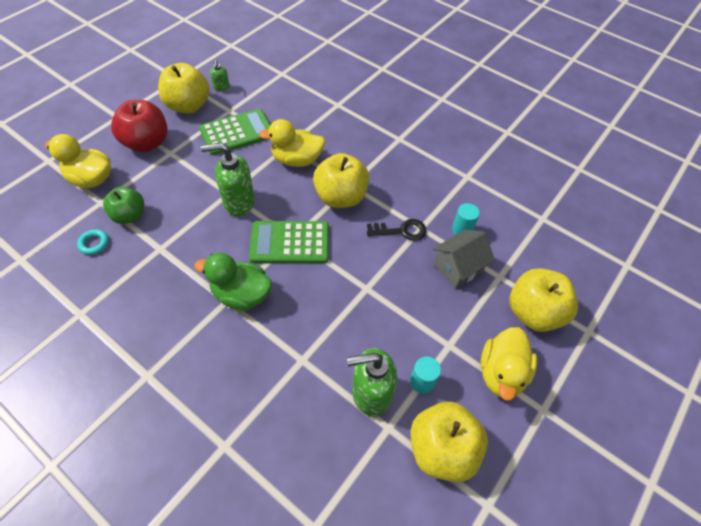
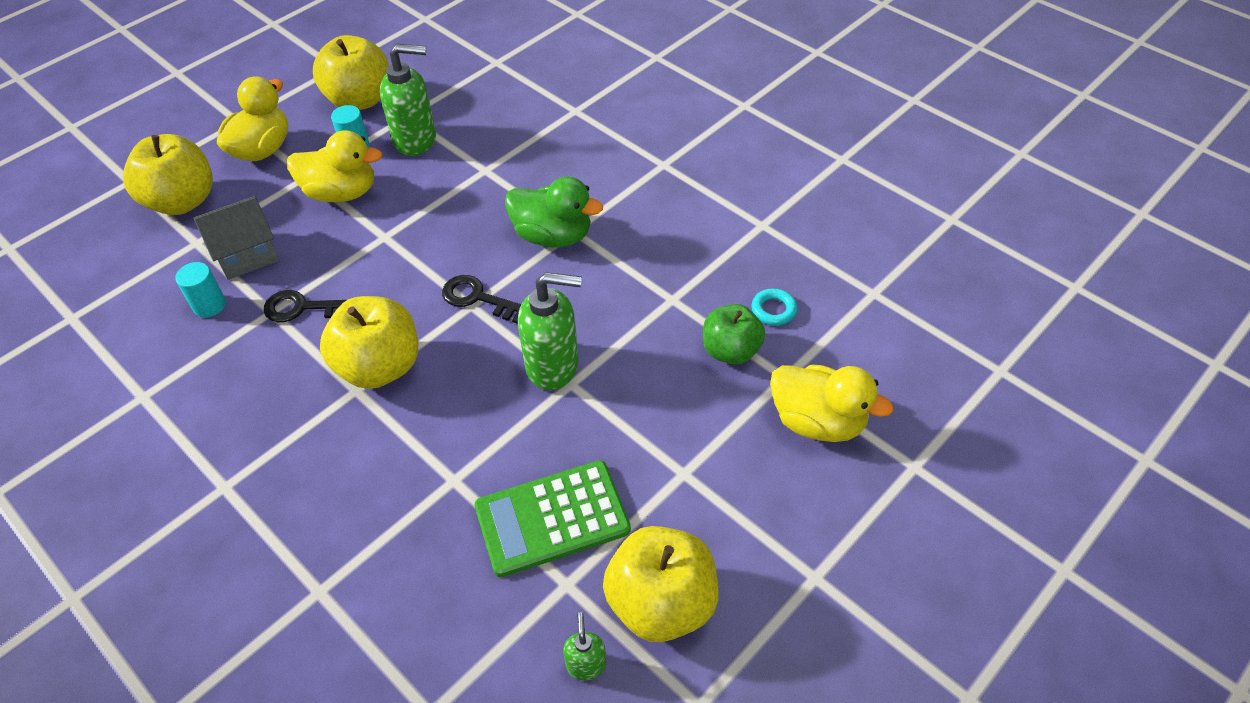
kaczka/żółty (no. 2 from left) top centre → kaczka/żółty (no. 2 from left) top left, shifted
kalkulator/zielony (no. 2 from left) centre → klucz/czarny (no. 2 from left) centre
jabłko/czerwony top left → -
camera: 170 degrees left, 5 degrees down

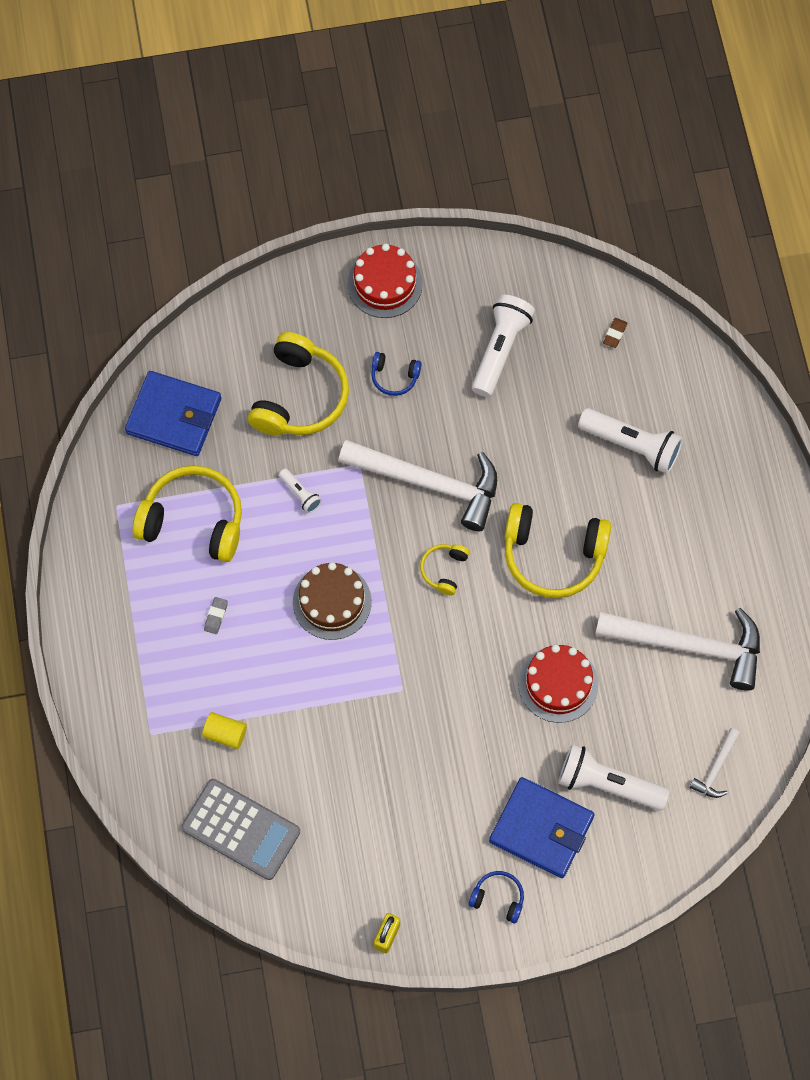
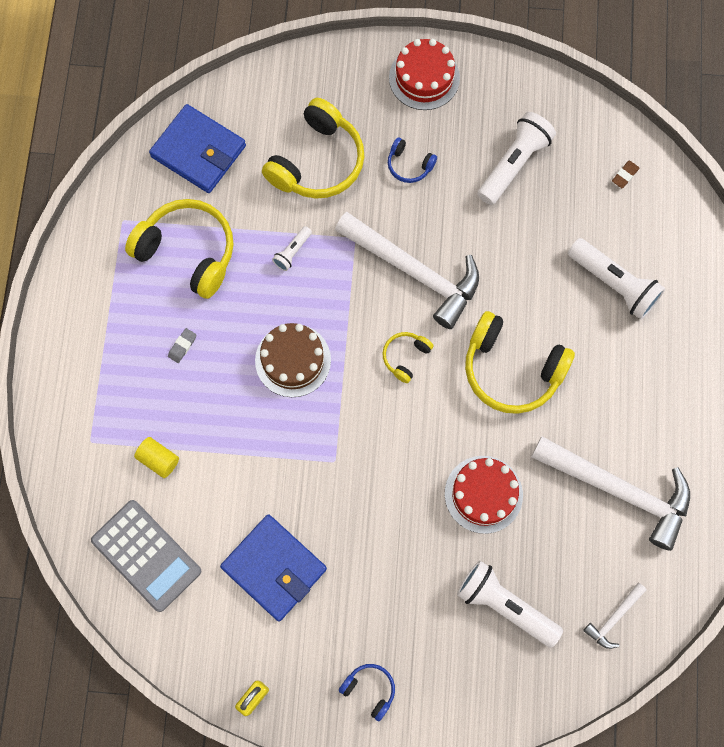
portfel/niebieski (no. 2 from left) bottom right → portfel/niebieski (no. 2 from left) bottom centre, shifted
latarka/biały (no. 1 from left) centre → latarka/biały (no. 1 from left) top centre, 60 degrees clockwise
camera: 15 degrees right, 5 degrees up

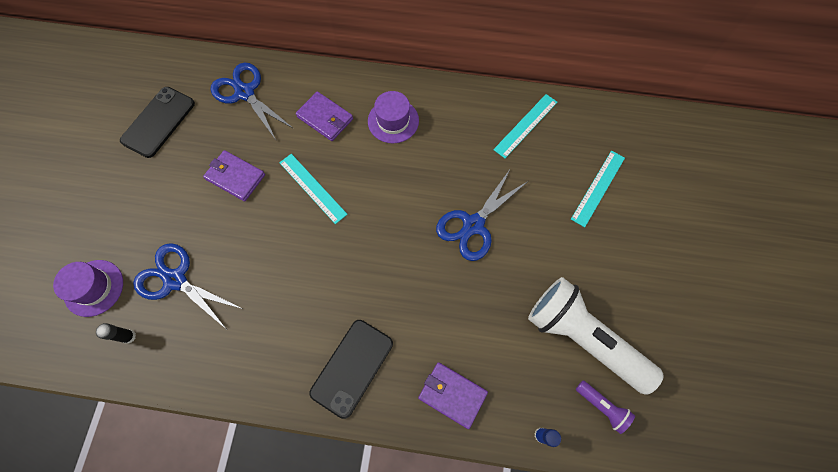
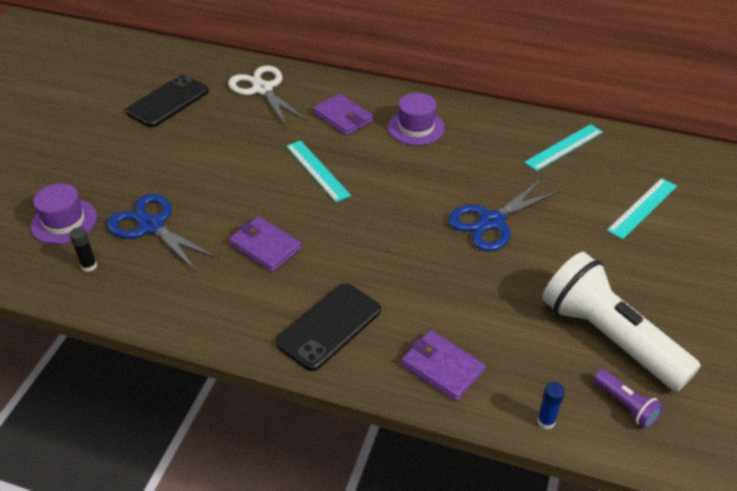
nożyczki/niebieski (no. 2 from left) top left → nożyczki/biały top centre
portfel/fioletowy (no. 1 from left) middle left → portfel/fioletowy (no. 1 from left) centre, shifted
camera: 10 degrees right, 25 degrees down

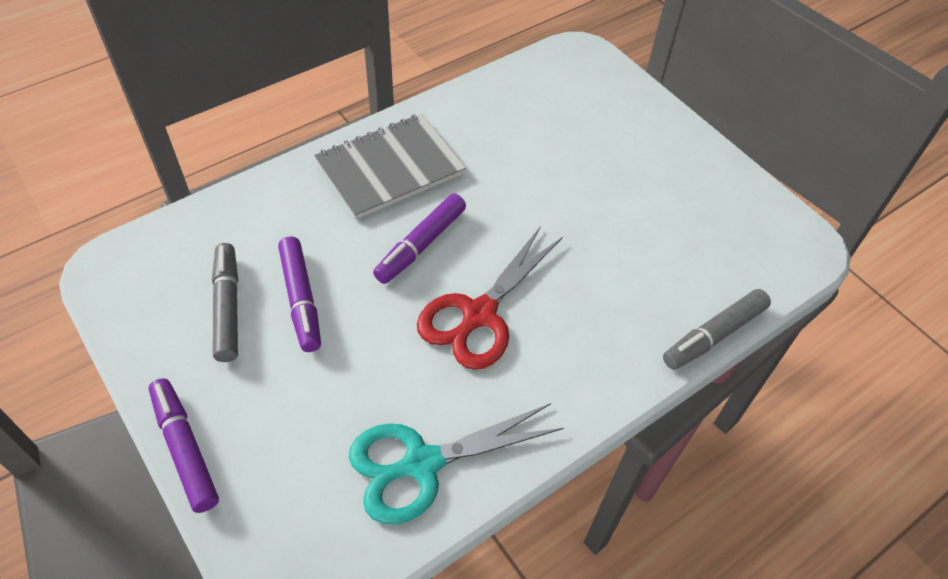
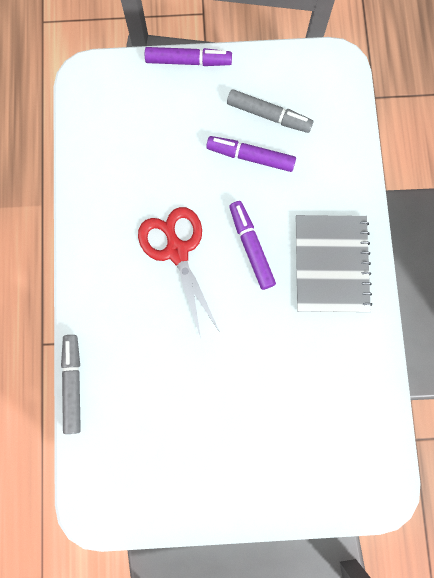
nożyczki/turkusowy bottom centre → -
camera: 125 degrees right, 25 degrees up

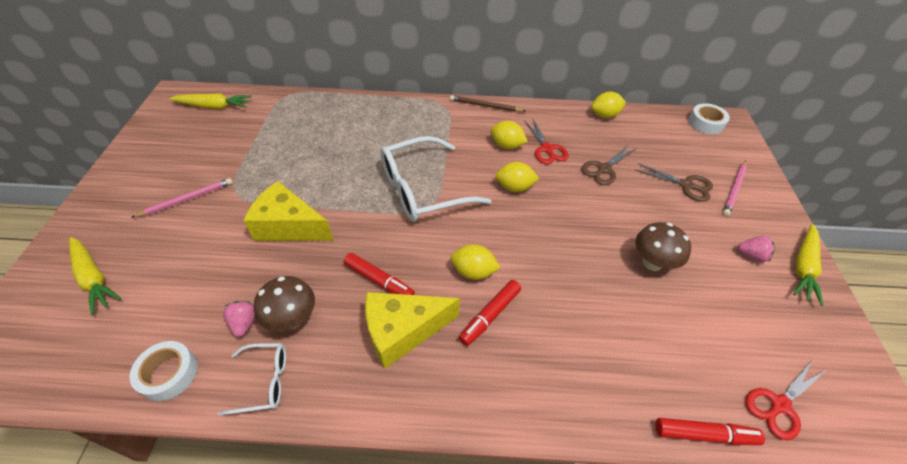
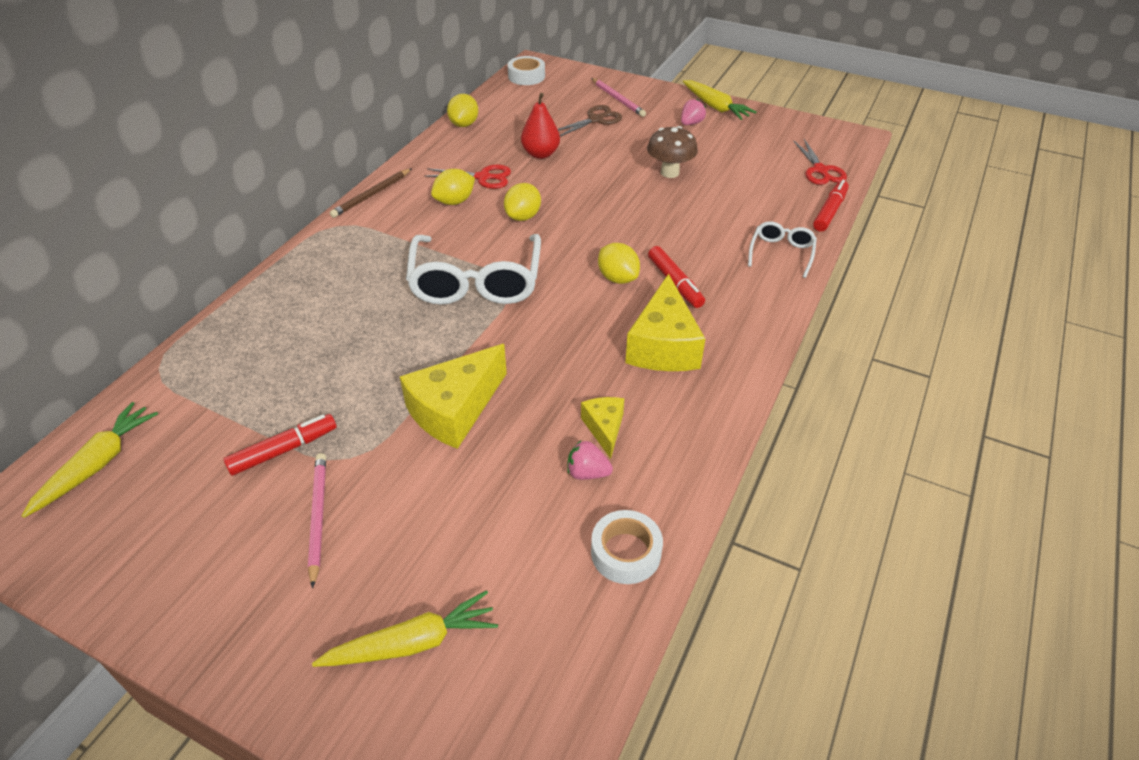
flamaster/czerwony (no. 1 from left) centre → flamaster/czerwony (no. 1 from left) middle left, shifted
nożyczki/brązowy (no. 1 from left) middle right → gruszka/czerwony top centre
grzyb/brązowy (no. 1 from left) middle left → ser/żółty (no. 2 from left) centre
cytryna/żółty (no. 1 from left in the first image) centre → cytryna/żółty (no. 4 from left) centre, 75 degrees counterclockwise
okulary/biały (no. 1 from left in the first image) bottom left → okulary/biały (no. 2 from left) top right, shifted
camera: 65 degrees left, 5 degrees down

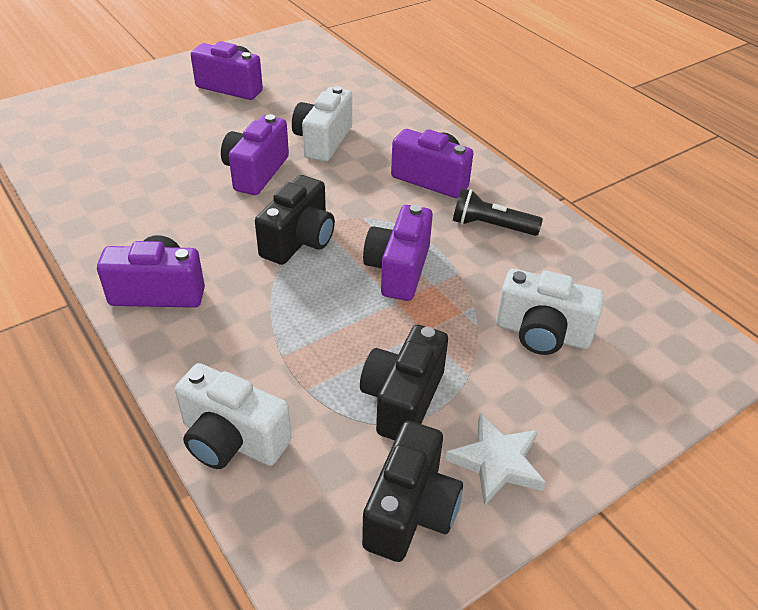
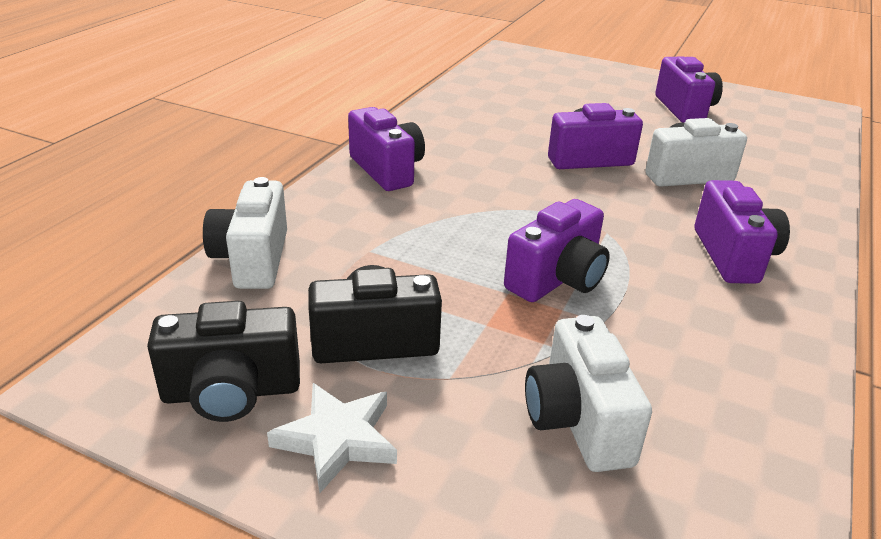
aparat fotograficzny/fioletowy (no. 4 from left in the first image) centre → aparat fotograficzny/fioletowy (no. 2 from left) centre, 150 degrees clockwise
aparat fotograficzny/czarny (no. 1 from left) centre → -
latarka/czarny centre → -
camera: 60 degrees right, 10 degrees down

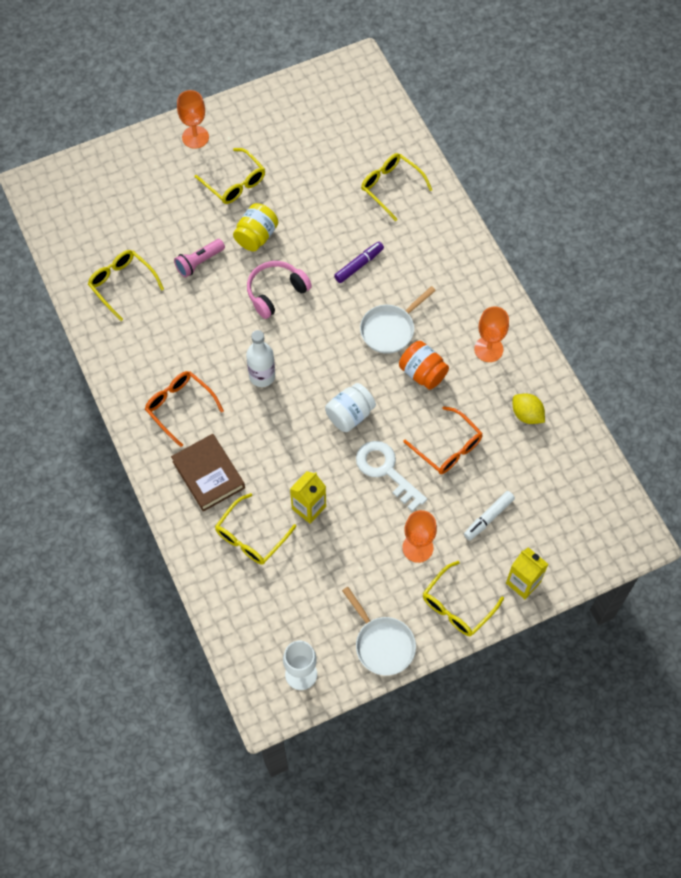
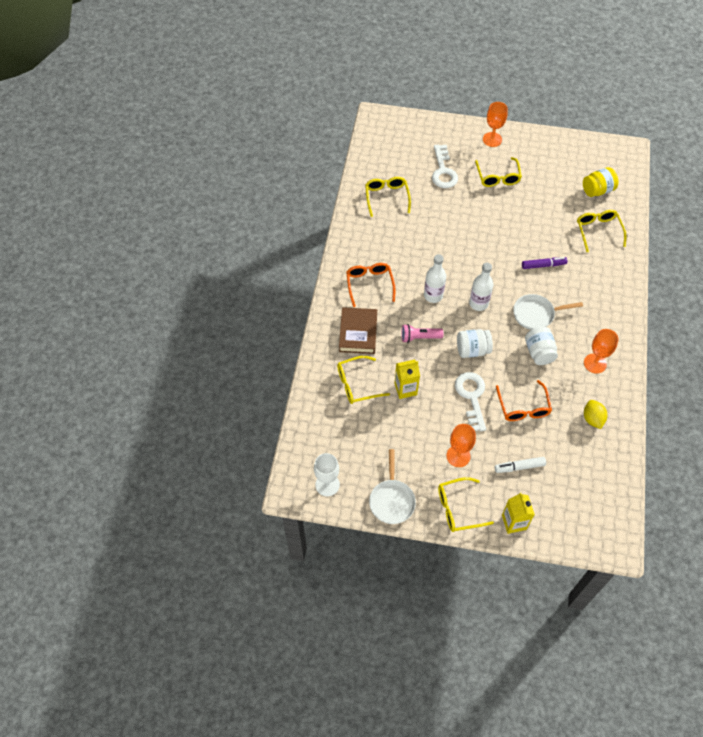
latarka/różowy top left → latarka/różowy centre, shifted
- → klucz/biały (no. 1 from left) top centre
- → butelka/biały (no. 2 from left) middle right
słoik/pomarańczowy centre → słoik/biały (no. 2 from left) middle right
słoik/żółty top centre → słoik/żółty top right, shifted
słuchawki/różowy top centre → -
camera: 35 degrees right, 5 degrees down

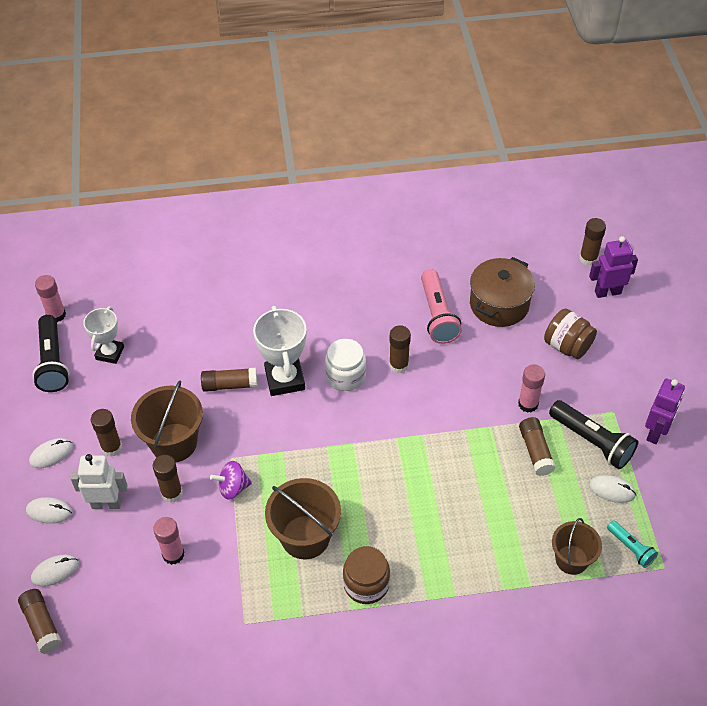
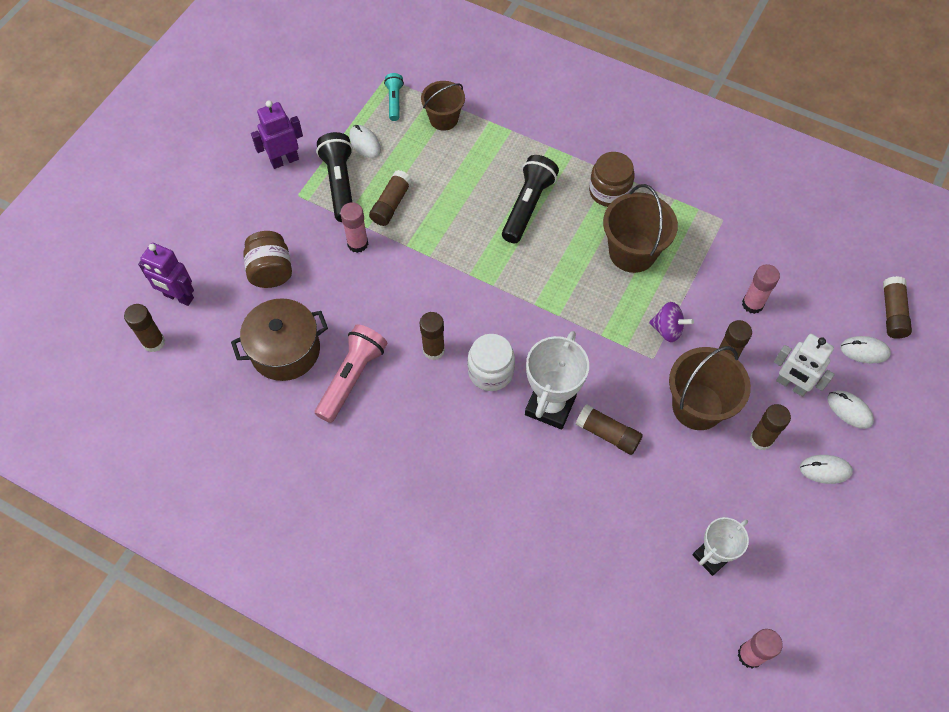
latarka/czarny (no. 1 from left in the first image) middle left → latarka/czarny (no. 2 from left) top centre, shifted
camera: 145 degrees left, 10 degrees up

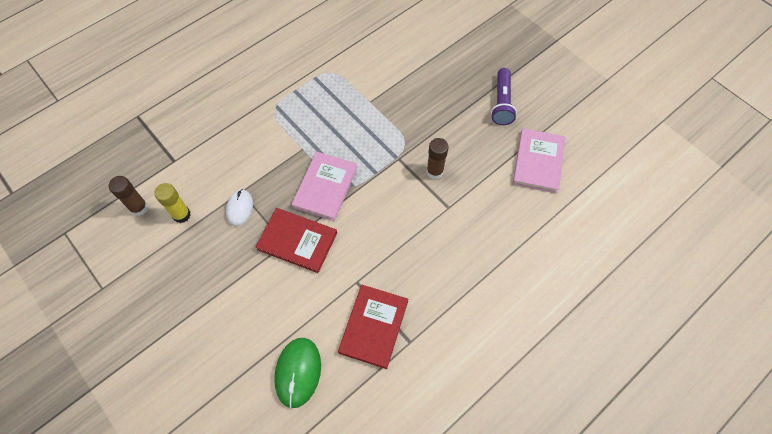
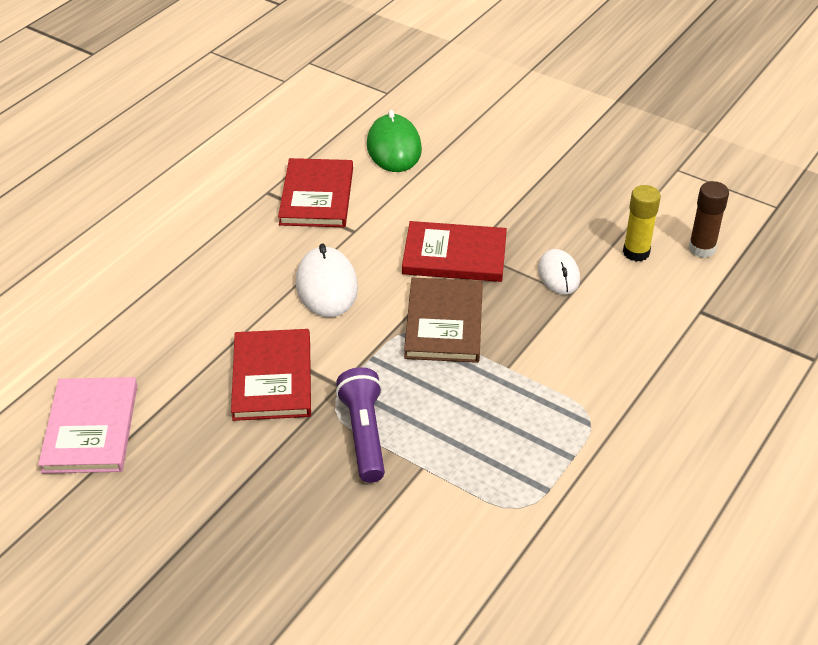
klej w sztyfcie/brązowy (no. 2 from left) centre → książka/czerwony (no. 1 from left) middle left
- → myszka/biały (no. 1 from left) centre
latarka/fioletowy top centre → latarka/fioletowy centre, shifted
książka/różowy (no. 1 from left) centre → książka/brązowy centre
camera: 165 degrees right, 20 degrees down

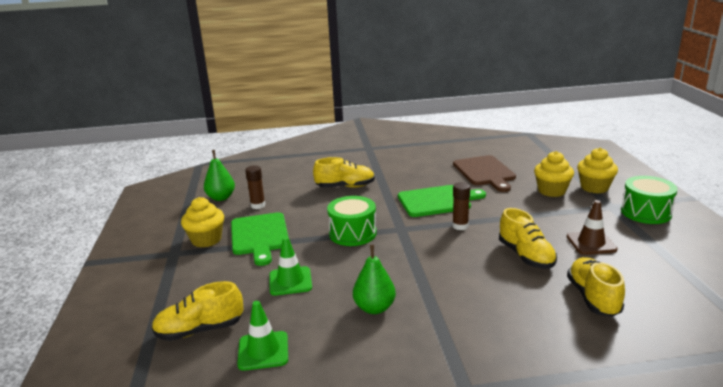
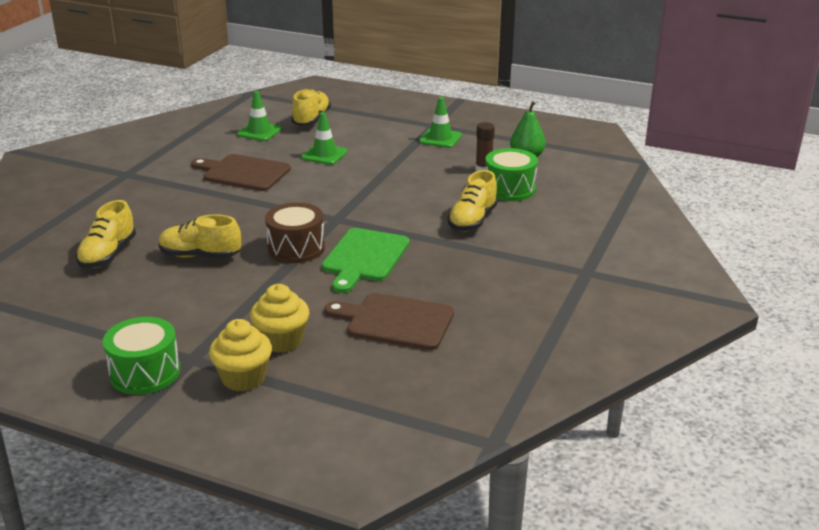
but/żółty (no. 4 from left in the first image) bottom right → but/żółty (no. 1 from left) middle left, 75 degrees clockwise
gruszka/zielony (no. 2 from left) bottom centre → deska do krojenia/brązowy (no. 1 from left) top left
klej w sztyfcie/brązowy (no. 2 from left) centre → bęben/brązowy centre
muffinka/żółty (no. 1 from left) middle left → pachołek/zielony (no. 3 from left) top centre
bęben/zielony (no. 1 from left in the first image) centre → bęben/zielony (no. 2 from left) top centre, shifted
deska do krojenia/zielony (no. 1 from left) centre → -
pachołek/brązowy middle right → -
camera: 120 degrees right, 5 degrees up

